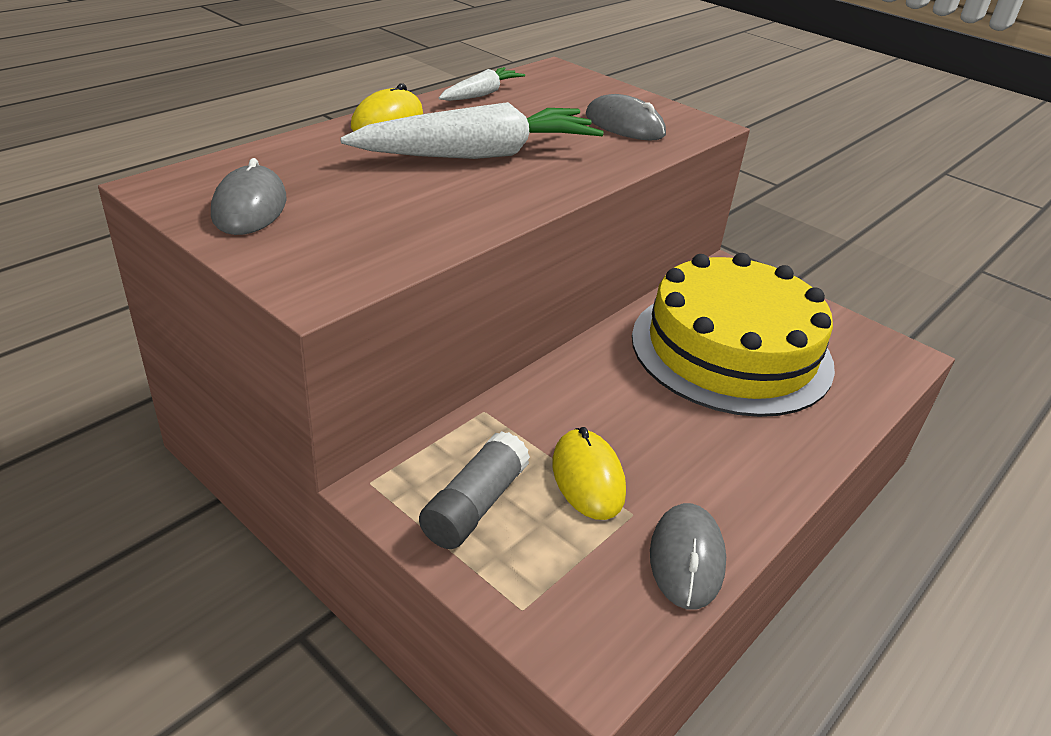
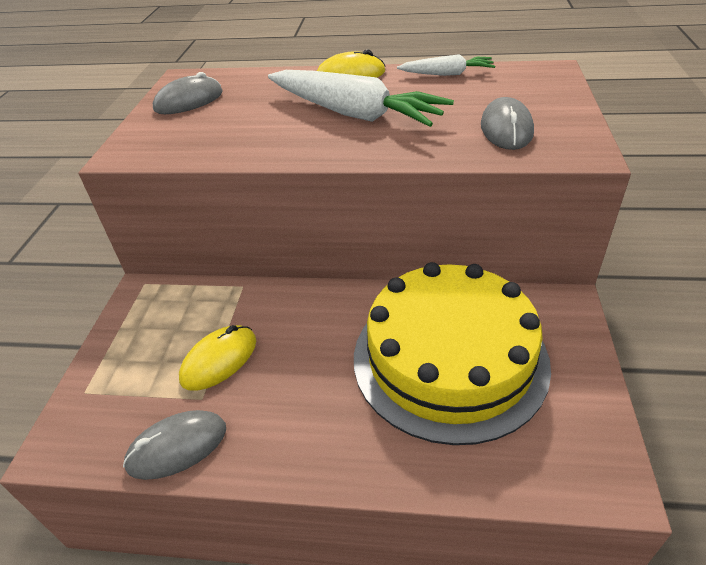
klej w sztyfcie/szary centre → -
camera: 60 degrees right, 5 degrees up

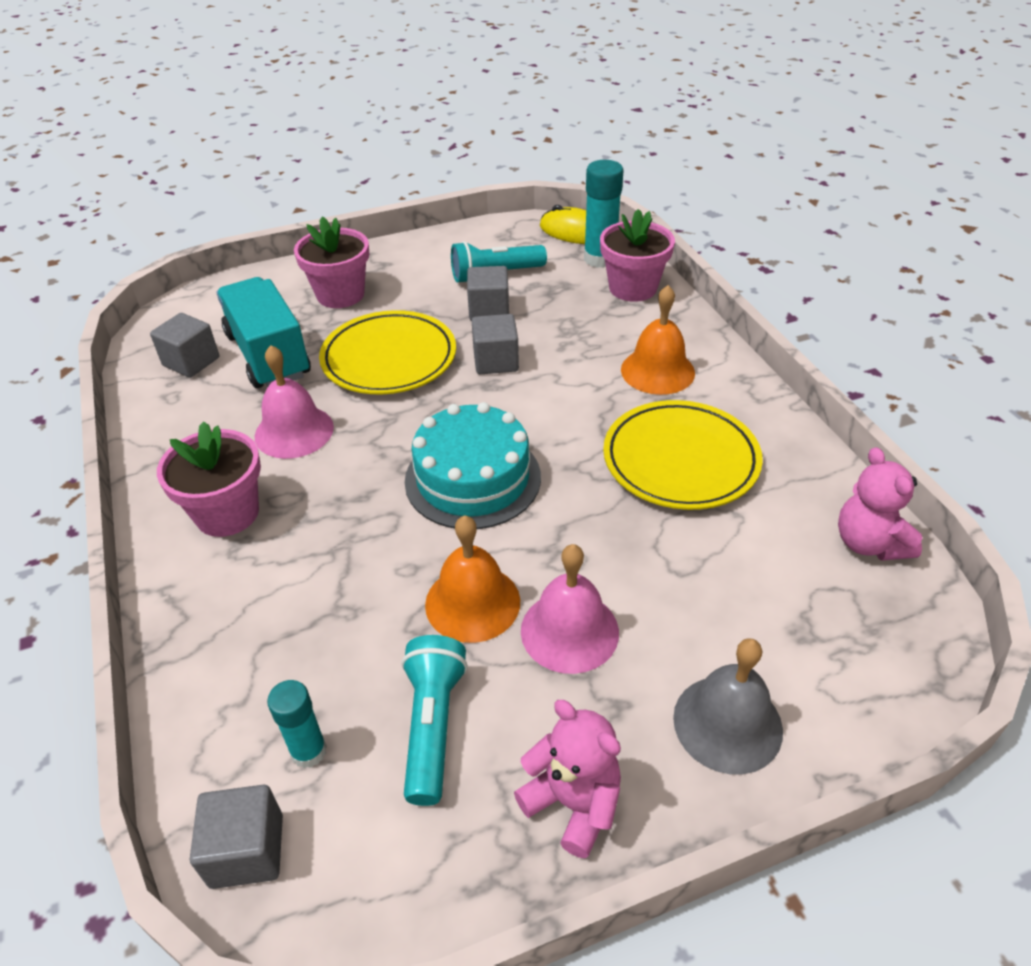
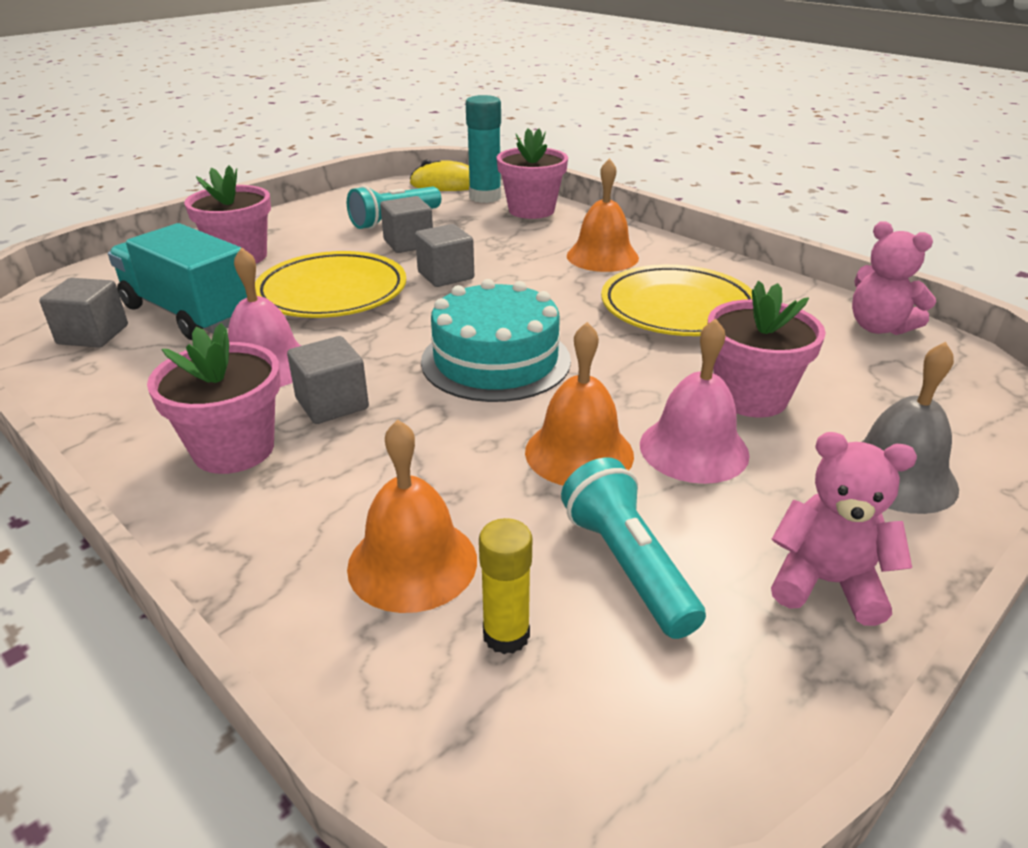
sześcian/szary (no. 2 from left) bottom left → sześcian/szary (no. 2 from left) middle left, shifted
- → dzwonek/pomarańczowy (no. 1 from left) centre
klej w sztyfcie/turkusowy (no. 1 from left) bottom left → klej w sztyfcie/żółty bottom centre
- → doniczka/różowy (no. 4 from left) middle right
camera: 25 degrees left, 10 degrees down

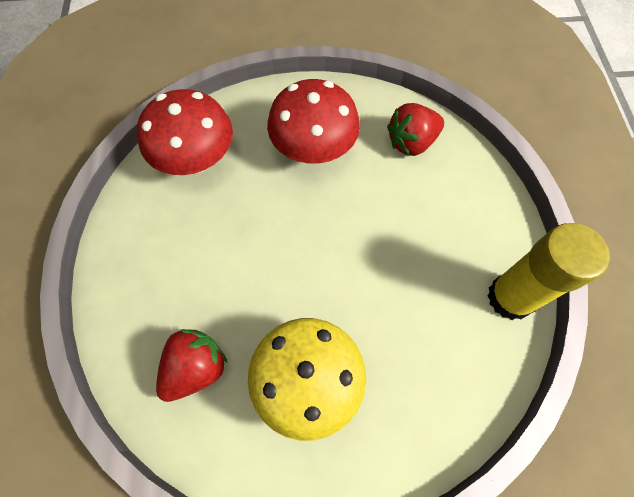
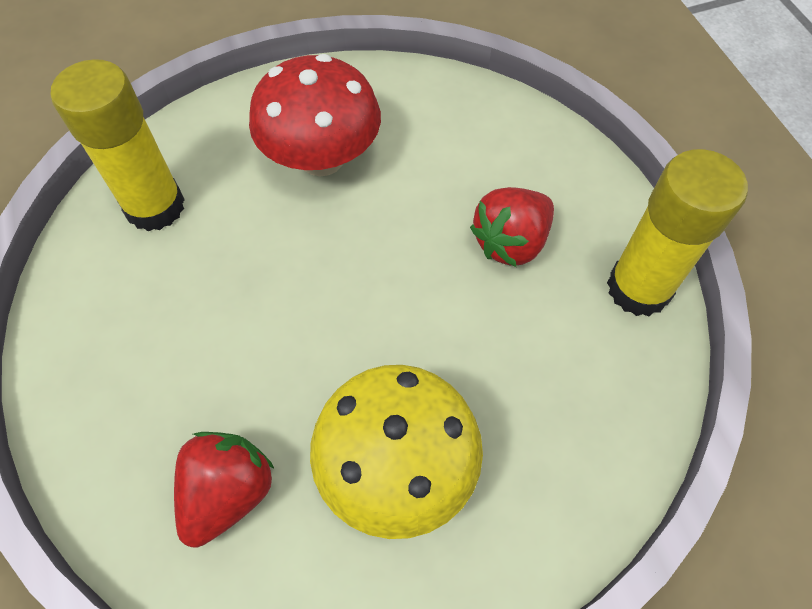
grzyb/czerwony (no. 1 from left) top left → klej w sztyfcie/żółty (no. 1 from left) top left
truskawka/czerwony (no. 2 from left) top centre → truskawka/czerwony (no. 2 from left) centre, shifted
camera: 15 degrees left, 5 degrees down

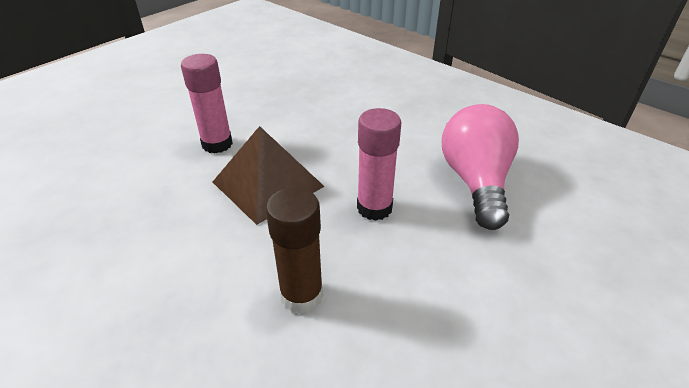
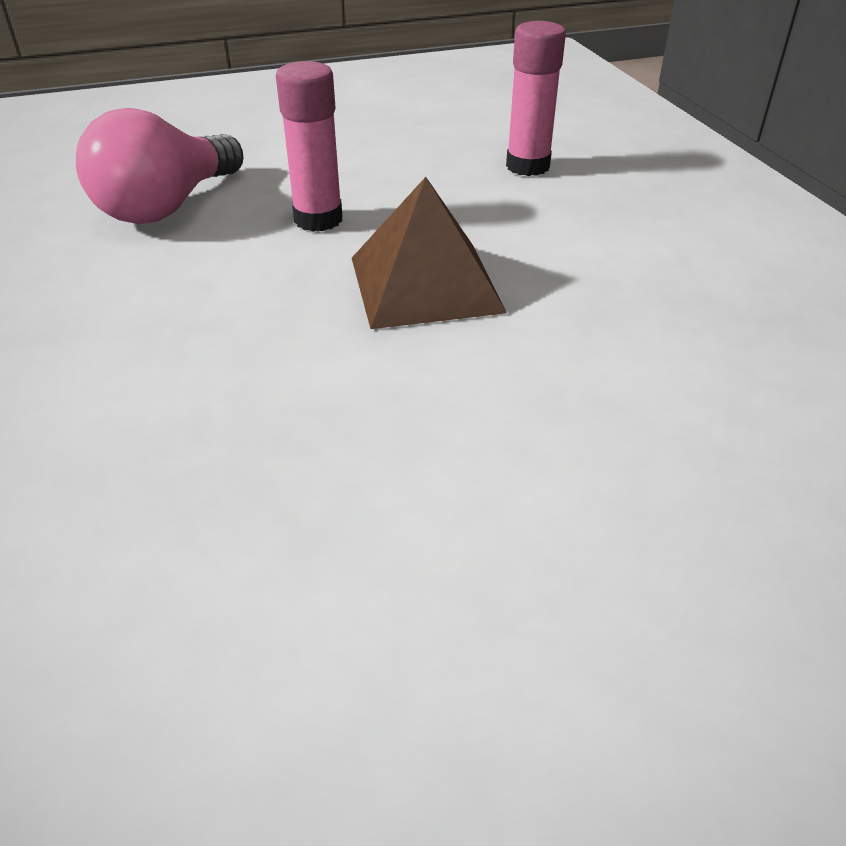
klej w sztyfcie/różowy (no. 1 from left in the first image) top left → klej w sztyfcie/różowy (no. 2 from left) top centre, shifted
klej w sztyfcie/brązowy centre → -
camera: 150 degrees left, 0 degrees up

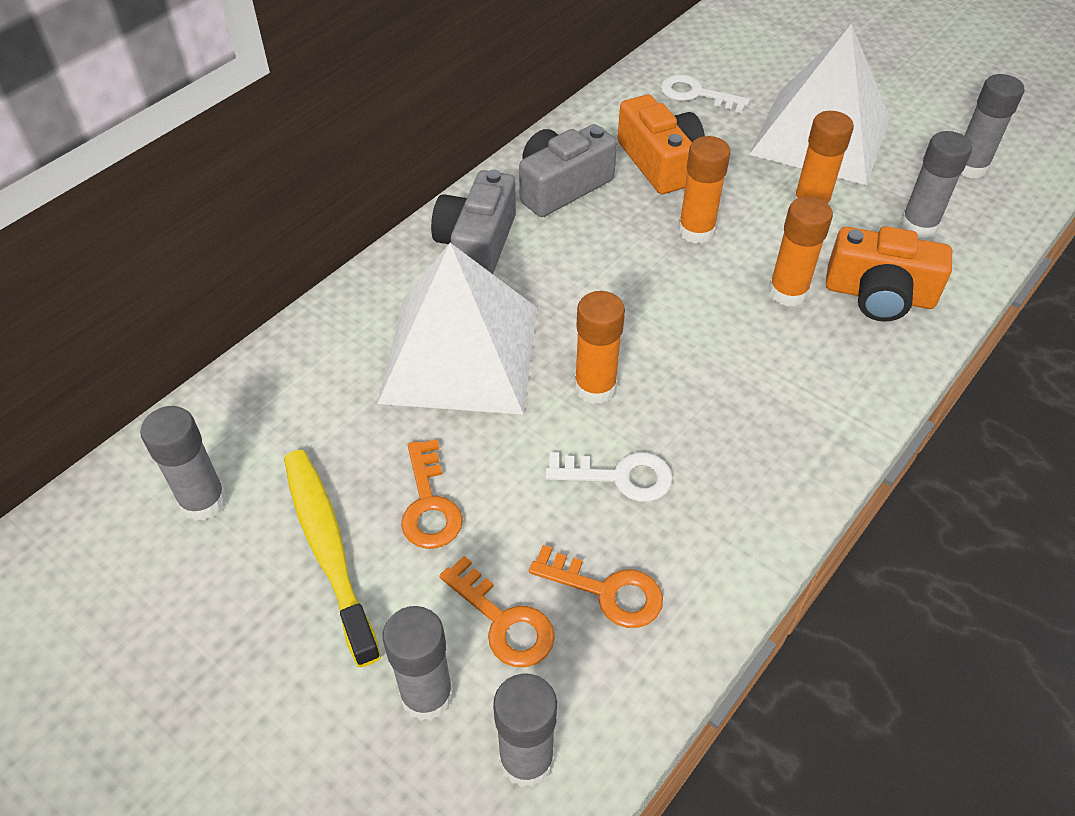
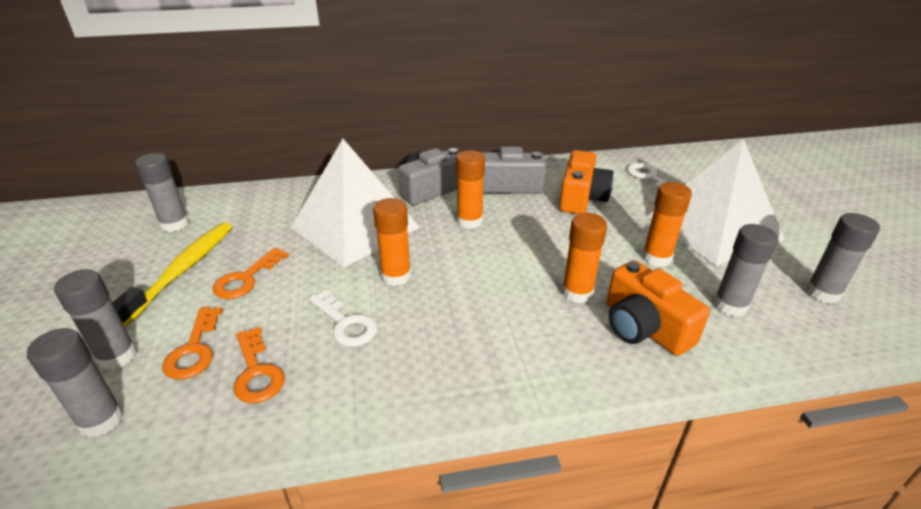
klej w sztyfcie/pomarańczowy (no. 2 from left) top centre → klej w sztyfcie/pomarańczowy (no. 2 from left) centre, shifted
camera: 40 degrees right, 15 degrees down

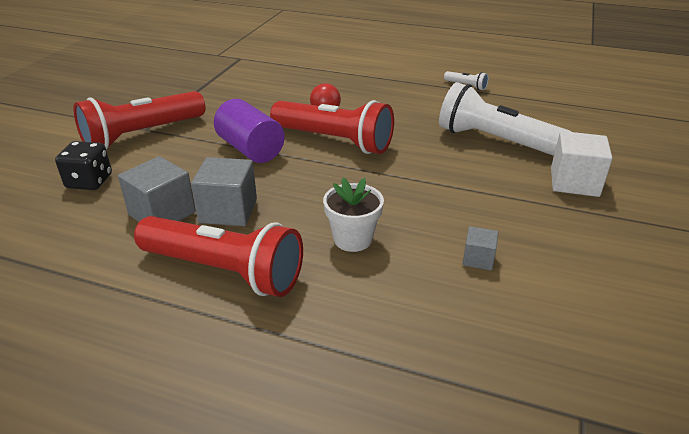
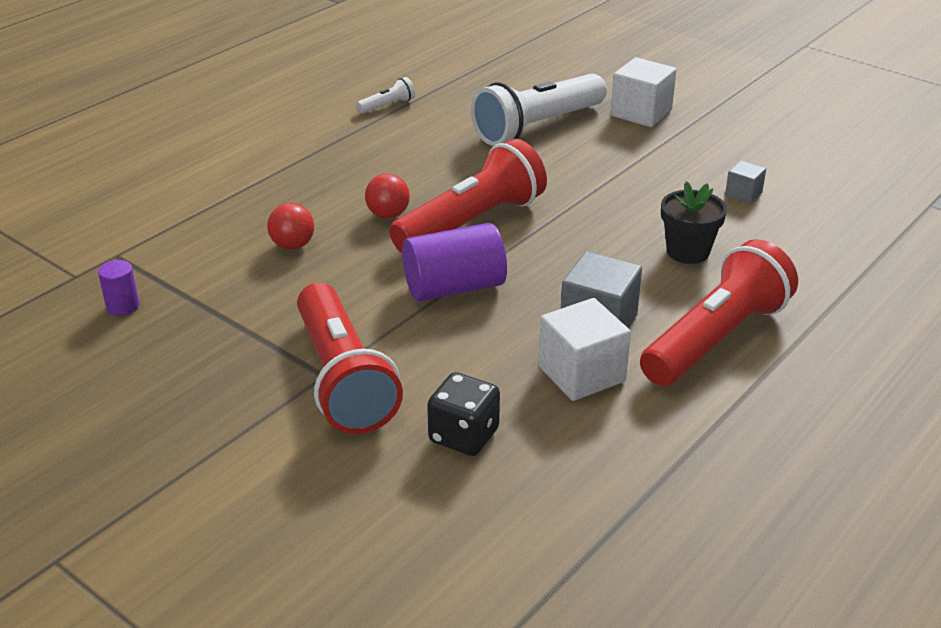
- → walec/fioletowy (no. 1 from left) middle left
- → piłka/czerwony (no. 1 from left) middle left
sześcian/szary (no. 1 from left) middle left → sześcian/biały (no. 1 from left) centre
doniczka/biały centre → doniczka/czarny middle right
camera: 70 degrees left, 0 degrees up

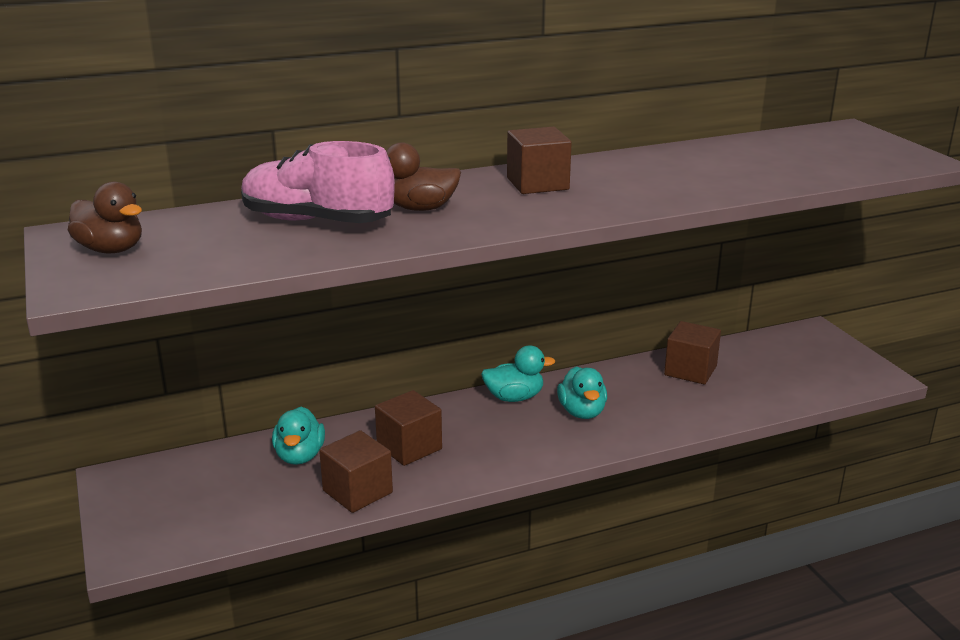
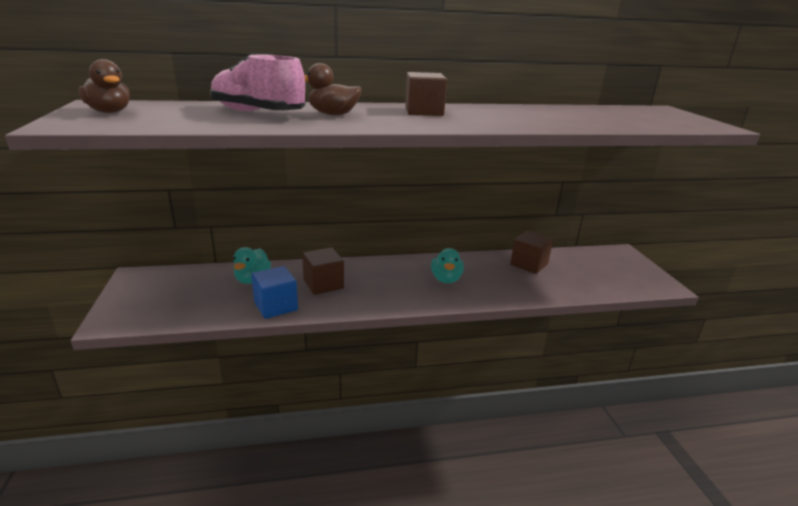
sześcian/brązowy (no. 1 from left) bottom centre → sześcian/niebieski centre
kaczka/turkusowy (no. 2 from left) centre → -
camera: 10 degrees right, 0 degrees up

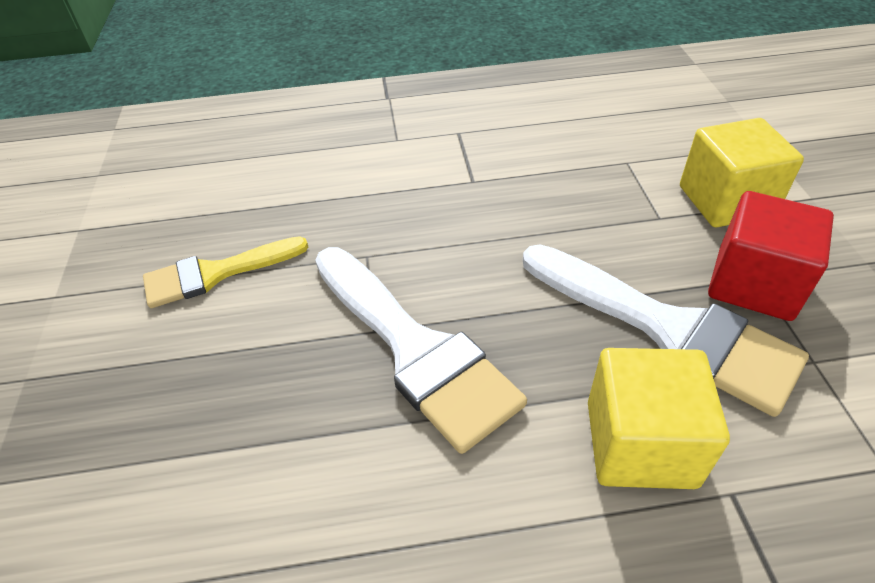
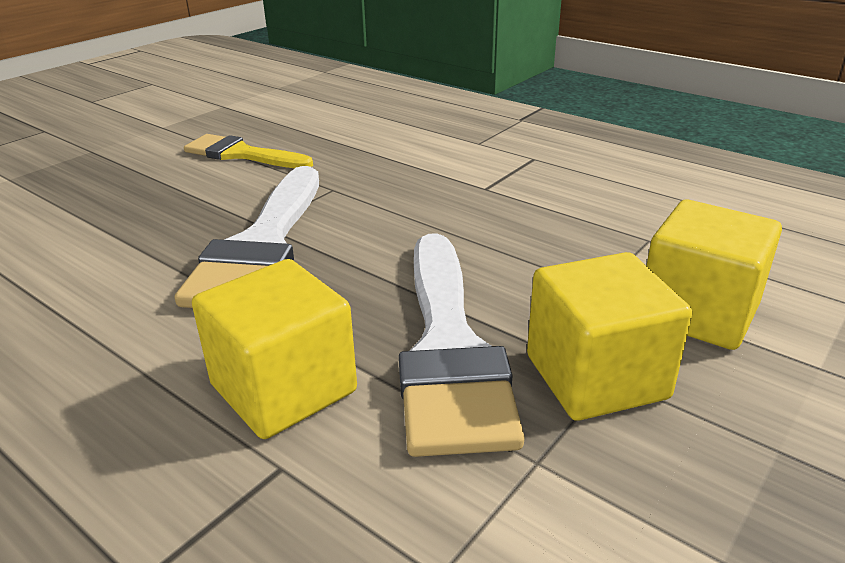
sześcian/czerwony middle right → sześcian/żółty (no. 2 from left) middle right
camera: 45 degrees right, 15 degrees down

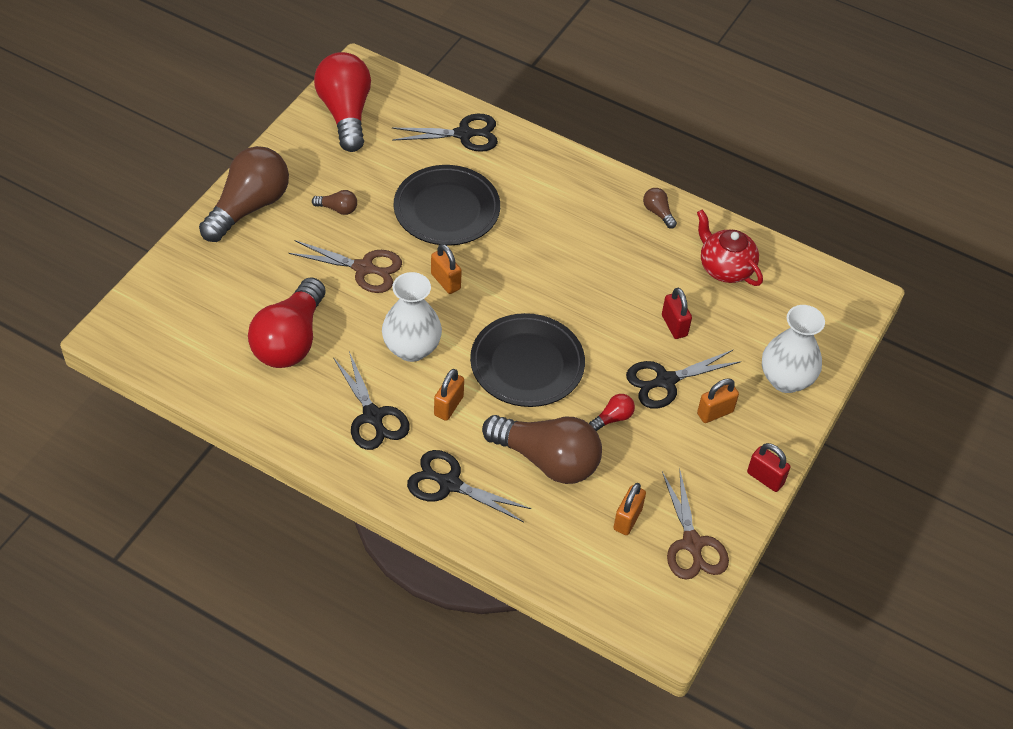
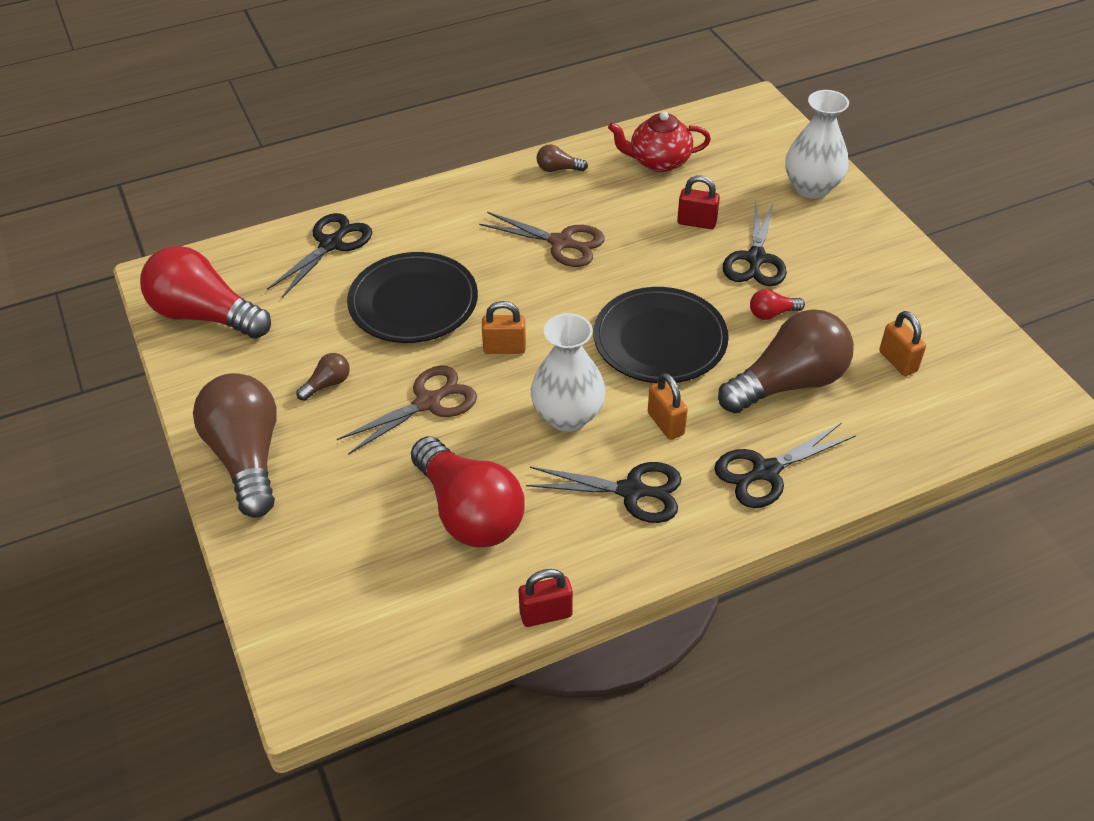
nożyczki/brązowy (no. 2 from left) bottom right → nożyczki/brązowy (no. 2 from left) top centre, shifted
kłódka/czerwony (no. 2 from left in the first image) middle right → kłódka/czerwony (no. 1 from left) bottom centre, shifted
żarówka/czerwony (no. 3 from left) centre → żarówka/czerwony (no. 3 from left) middle right, 105 degrees counterclockwise
kłódka/pomarańczowy (no. 4 from left) middle right → -
camera: 50 degrees left, 5 degrees down

